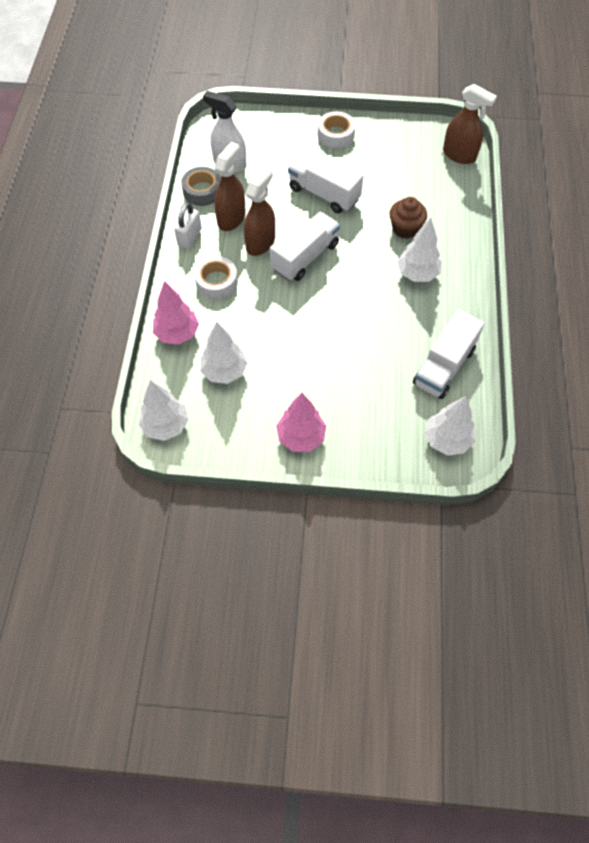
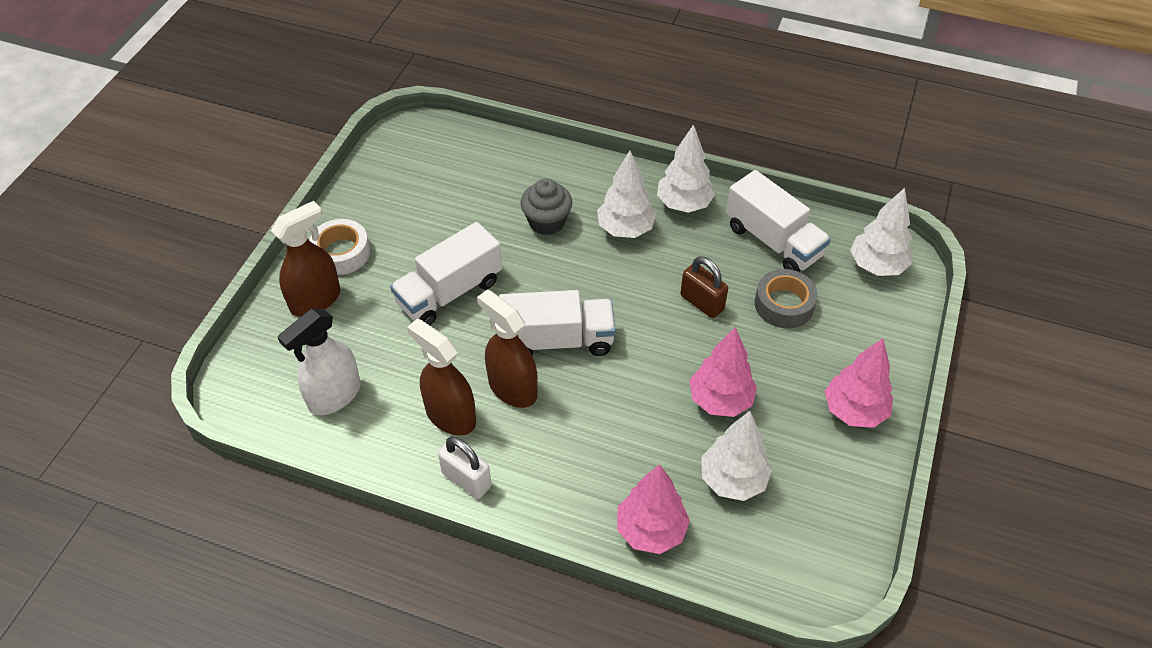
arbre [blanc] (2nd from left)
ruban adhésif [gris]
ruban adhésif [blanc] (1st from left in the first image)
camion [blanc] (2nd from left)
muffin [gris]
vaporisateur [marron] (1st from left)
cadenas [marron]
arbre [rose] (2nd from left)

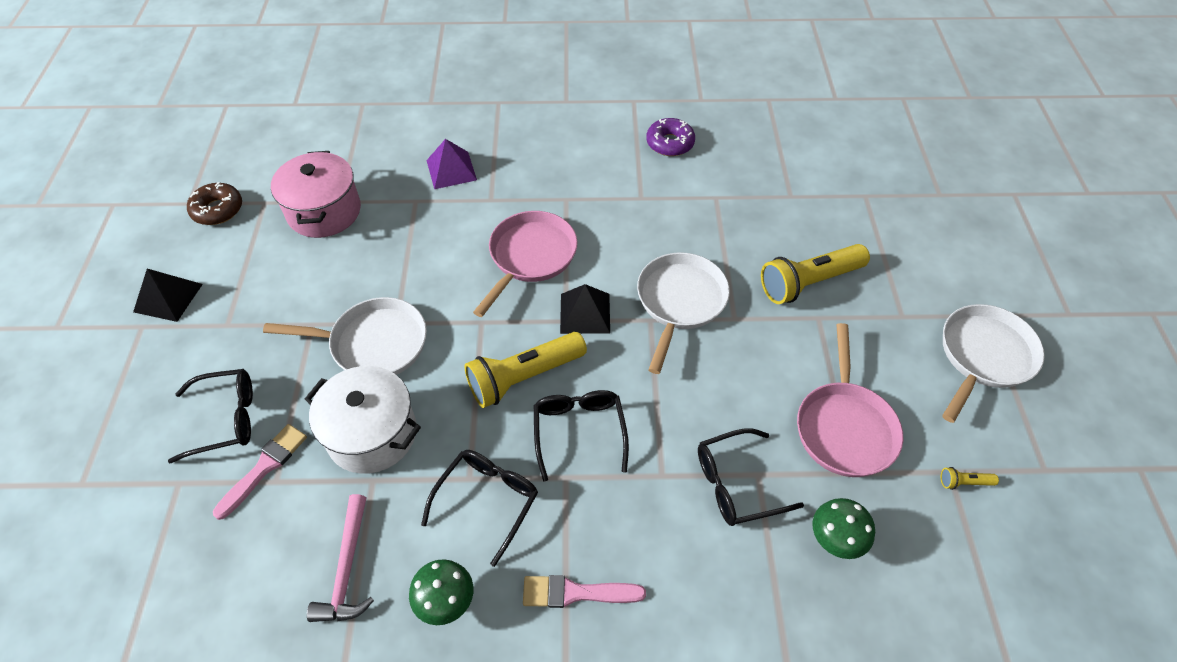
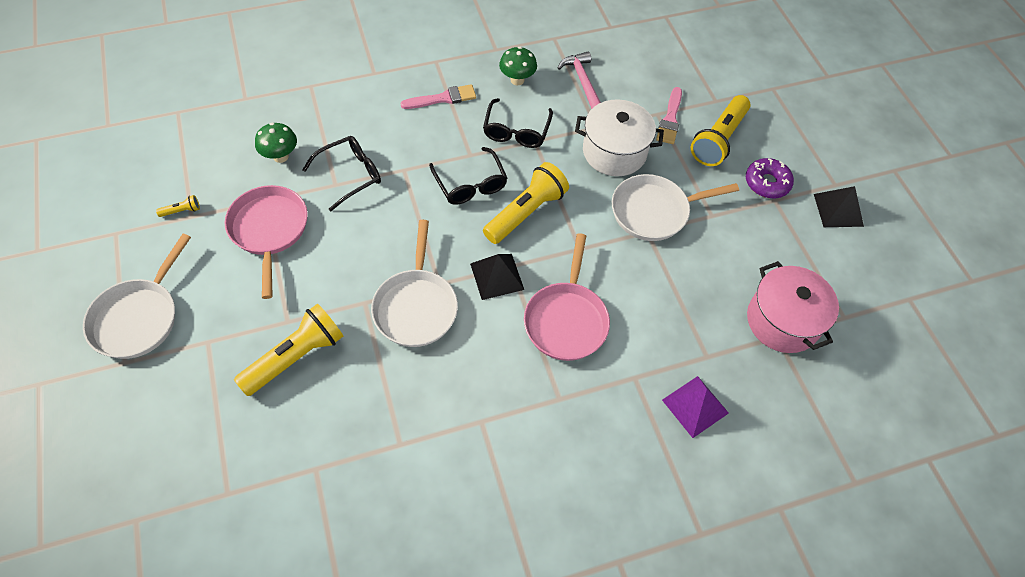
lampe de poche [jaune] (4th from left)
beignet [marron]
beignet [violet]

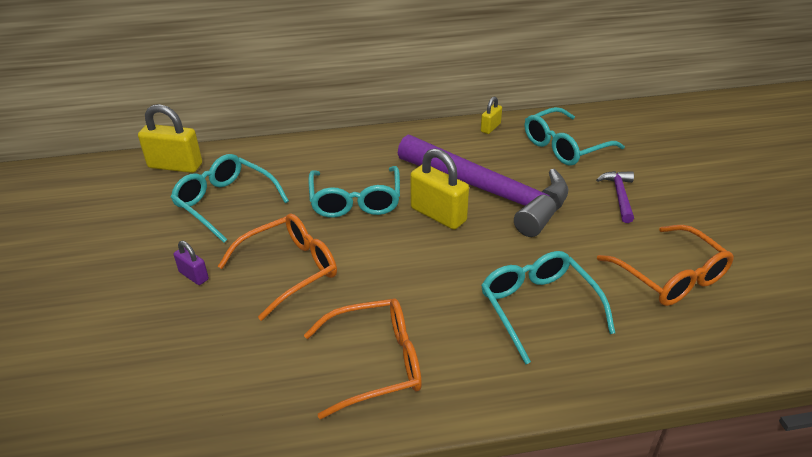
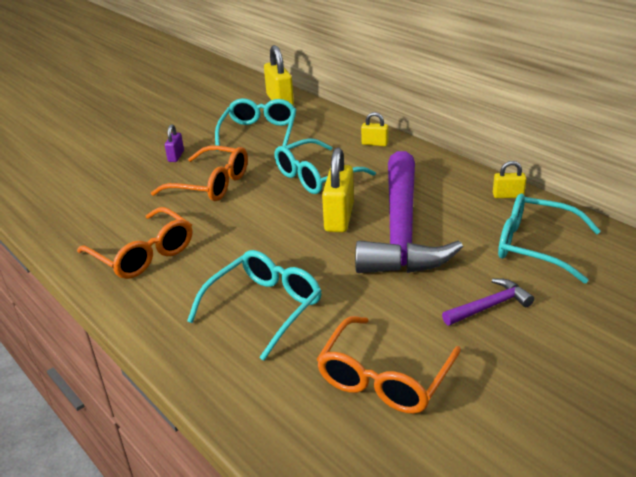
cadenas [jaune] (3rd from left)

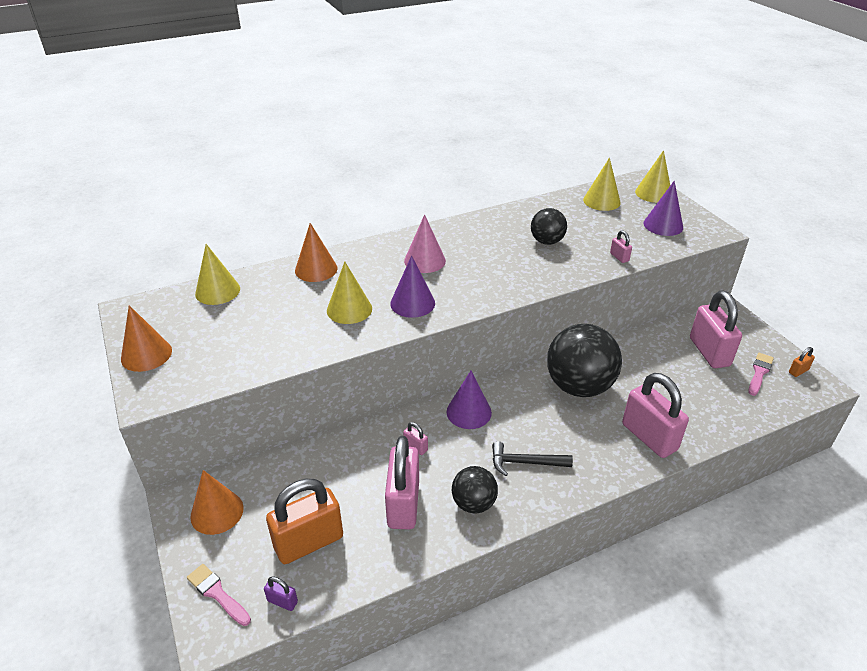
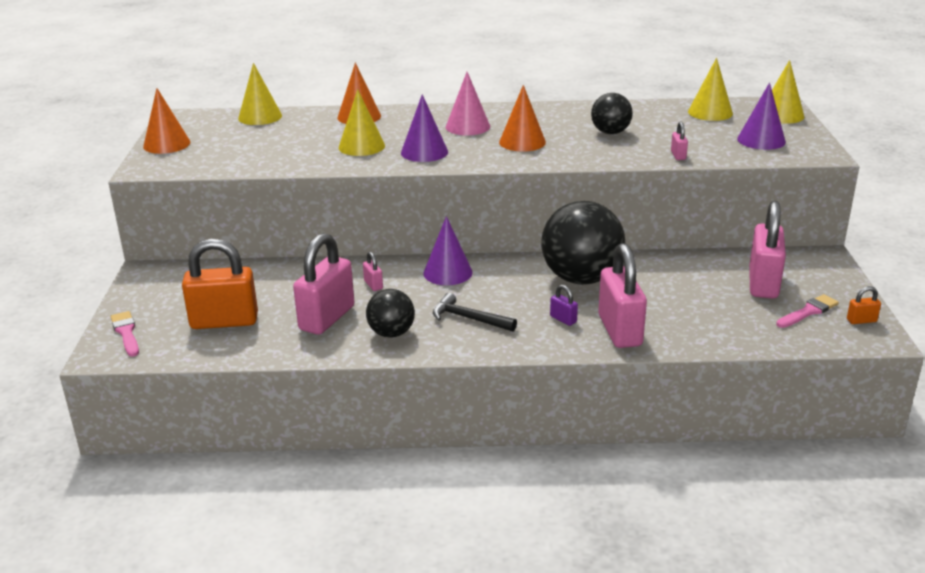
cône [orange] (3rd from left)
cadenas [violet]

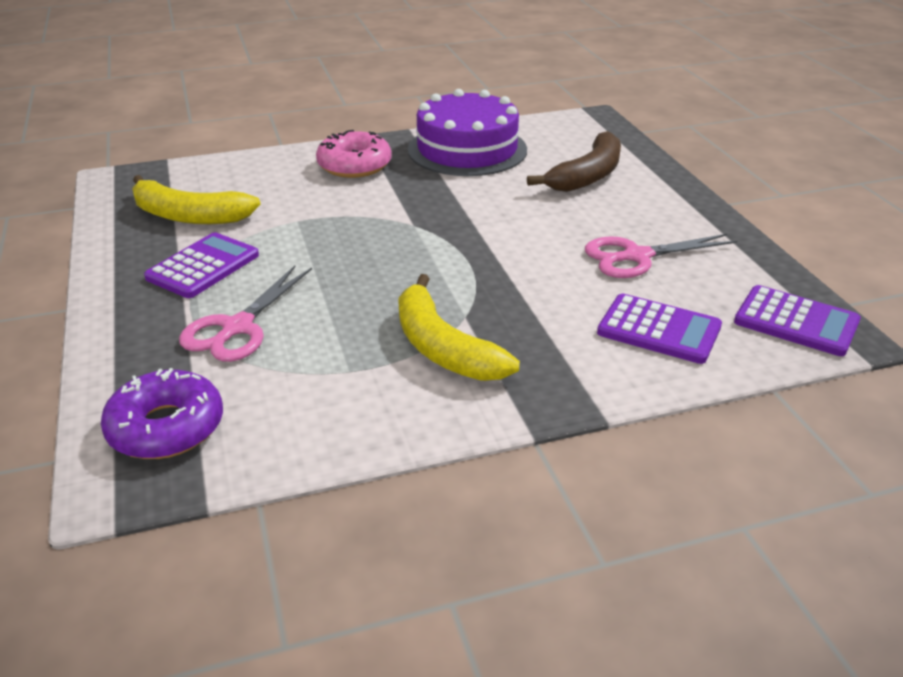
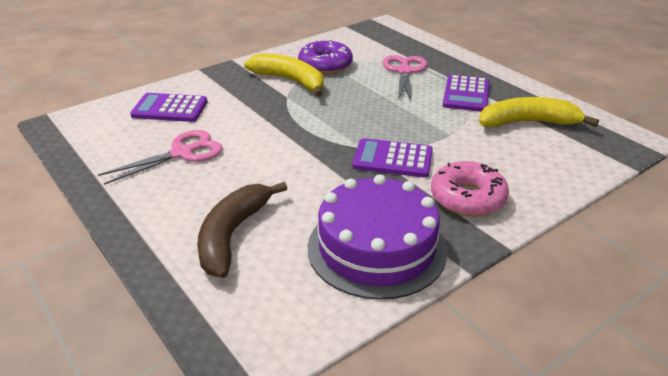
beignet [violet]
calculatrice [violet] (2nd from left)

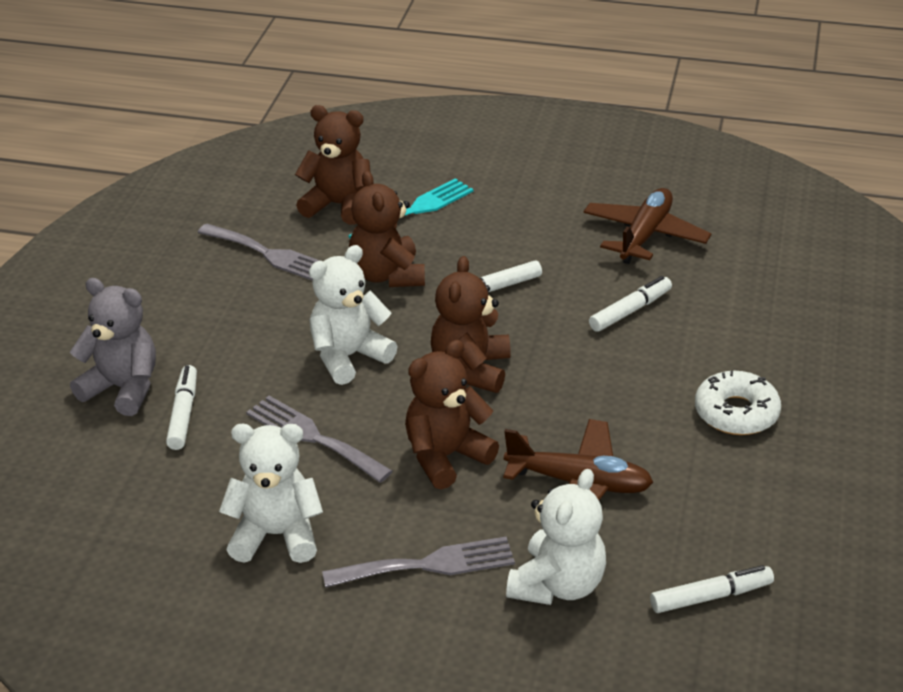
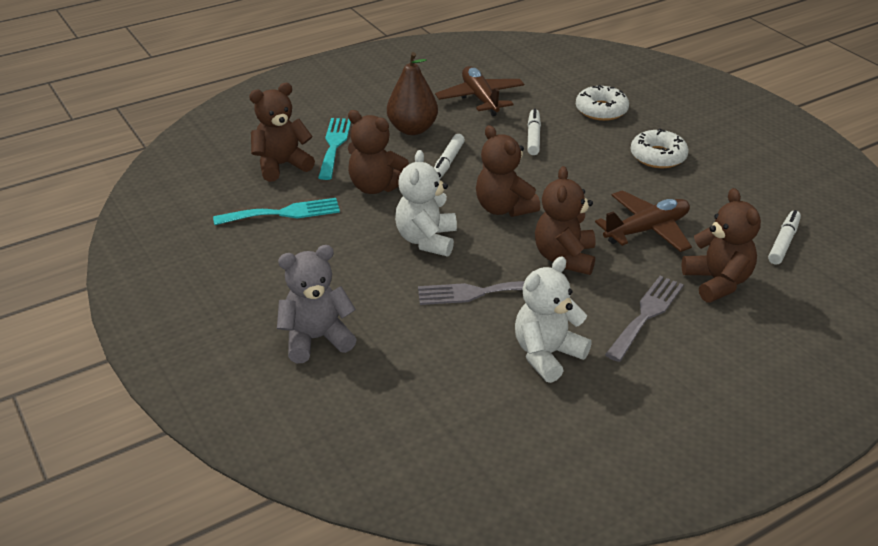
feutre [blanc] (1st from left in the first image)
fourchette [turquoise] (1st from left)
ours en peluche [marron] (5th from left)
poire [marron]
beignet [blanc] (1st from left)

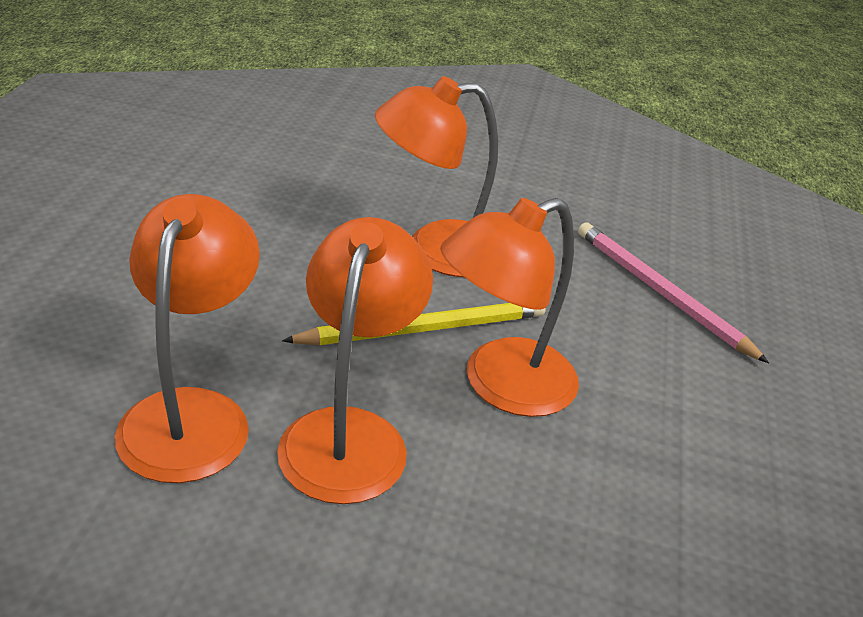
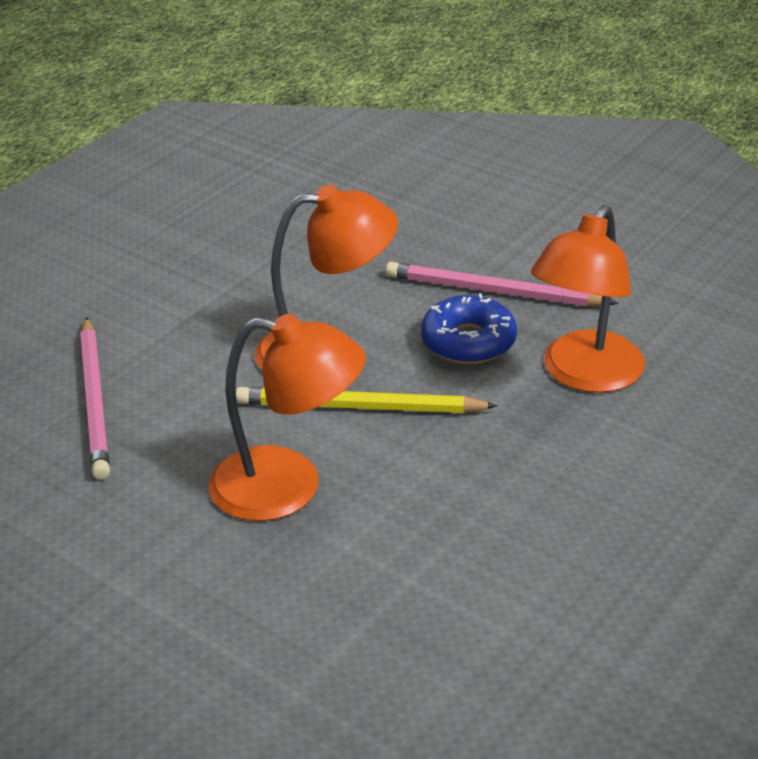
beignet [bleu]
crayon [rose] (2nd from left)

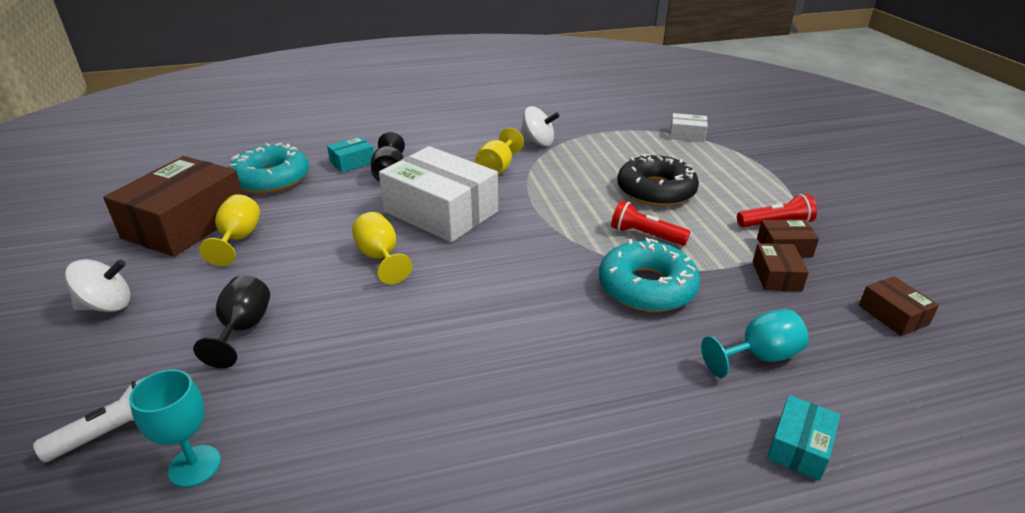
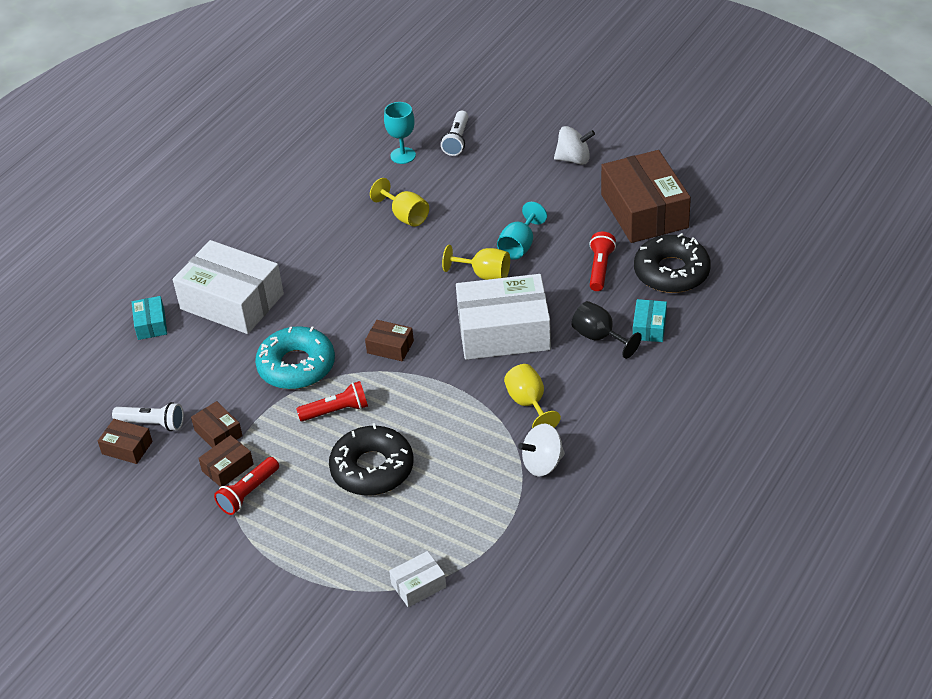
toupie [blanc] (2nd from left)
verre à pied [noir] (1st from left in the first image)
verre à pied [jaune] (1st from left)
beignet [noir] (2nd from left)
verre à pied [turquoise] (2nd from left)
lampe de poche [blanc] (1st from left)
boîte [blanc] (1st from left)
boîte [marron] (4th from left)
lampe de poche [rouge] (3rd from left)

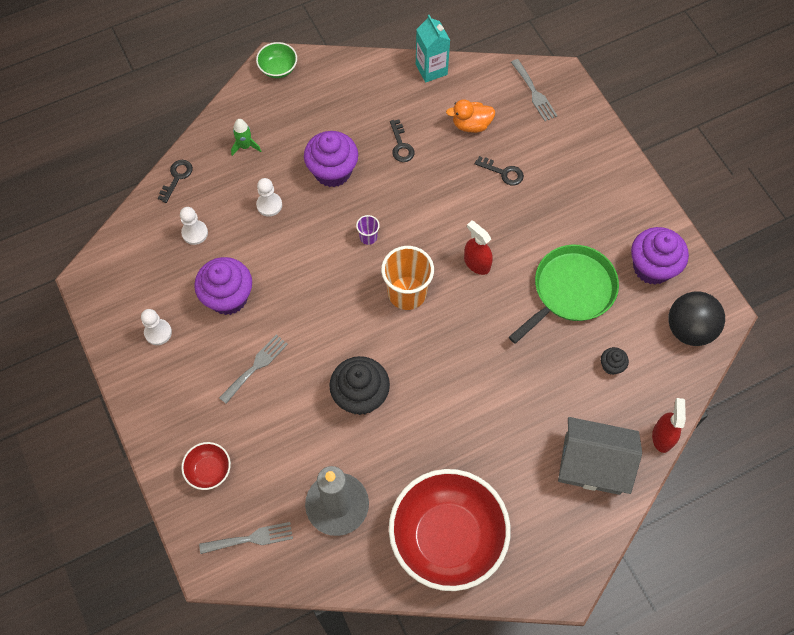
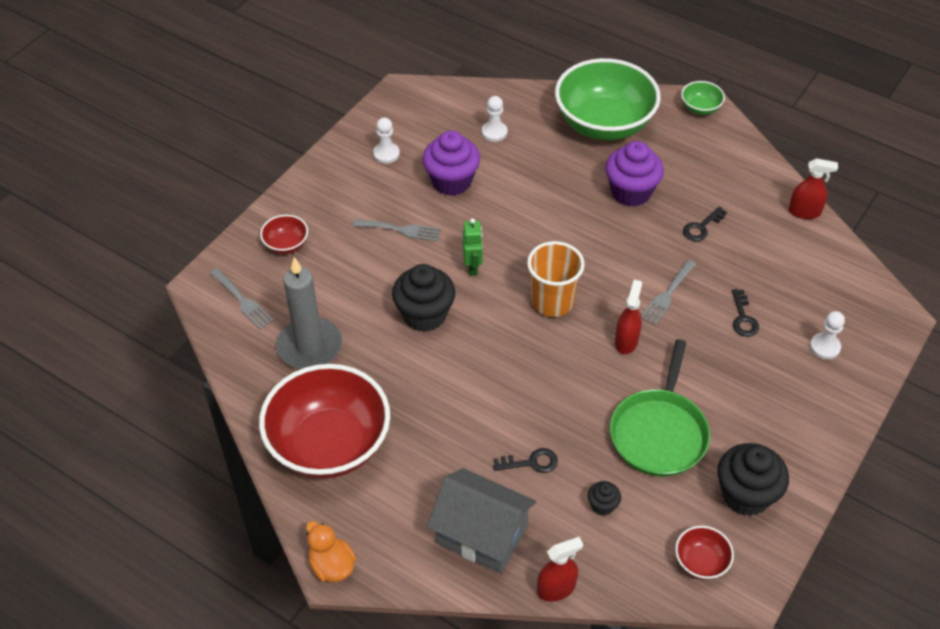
clé [noir] (1st from left)
bol [vert] (1st from left)
pion [blanc] (3rd from left)
gobelet [violet]
vaporisateur [rouge] (3rd from left)
canard [orange]
poêle [vert]
fourchette [gris] (3rd from left)
maison [gris]
muffin [noir] (3rd from left)
bol [rouge] (3rd from left)
robot [vert]

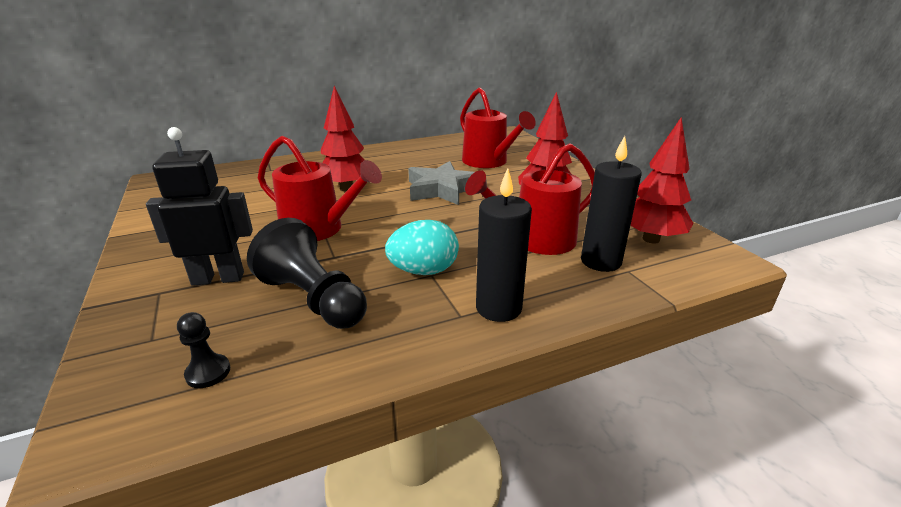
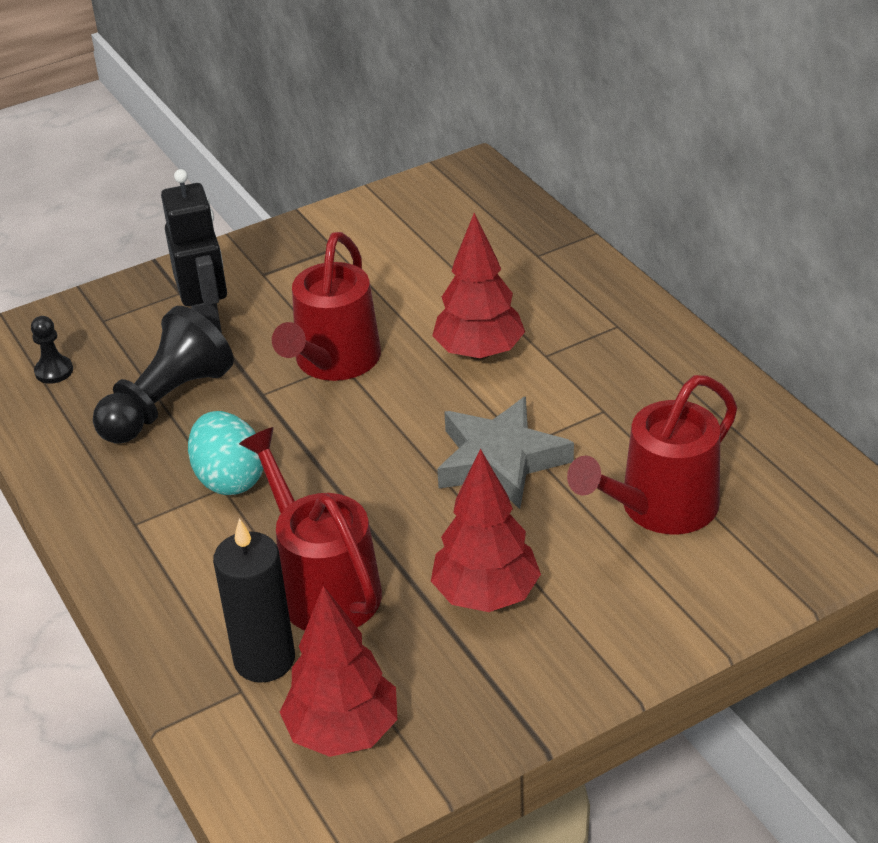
bougie [noir] (1st from left in the first image)

